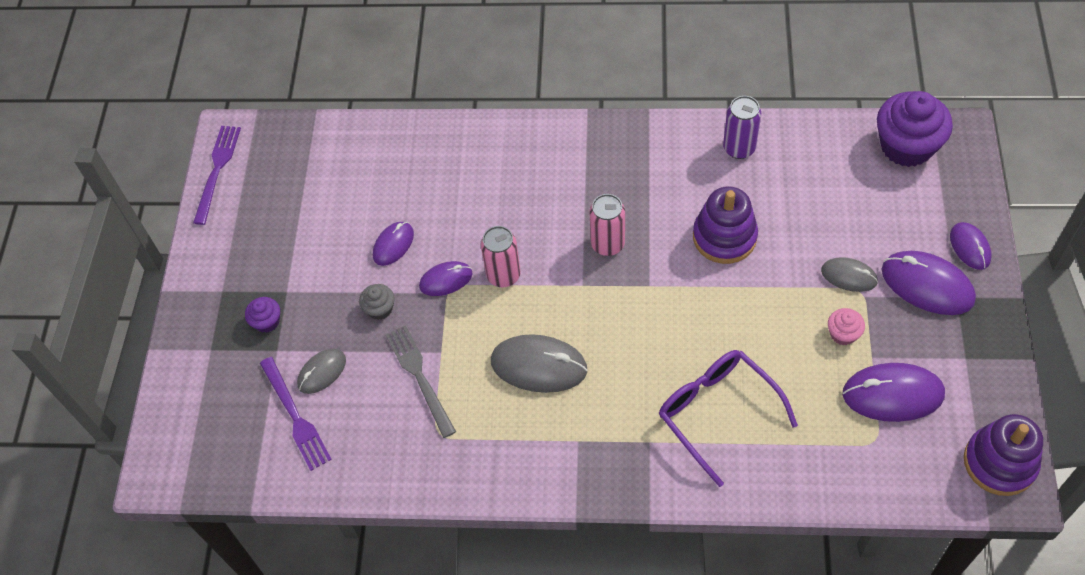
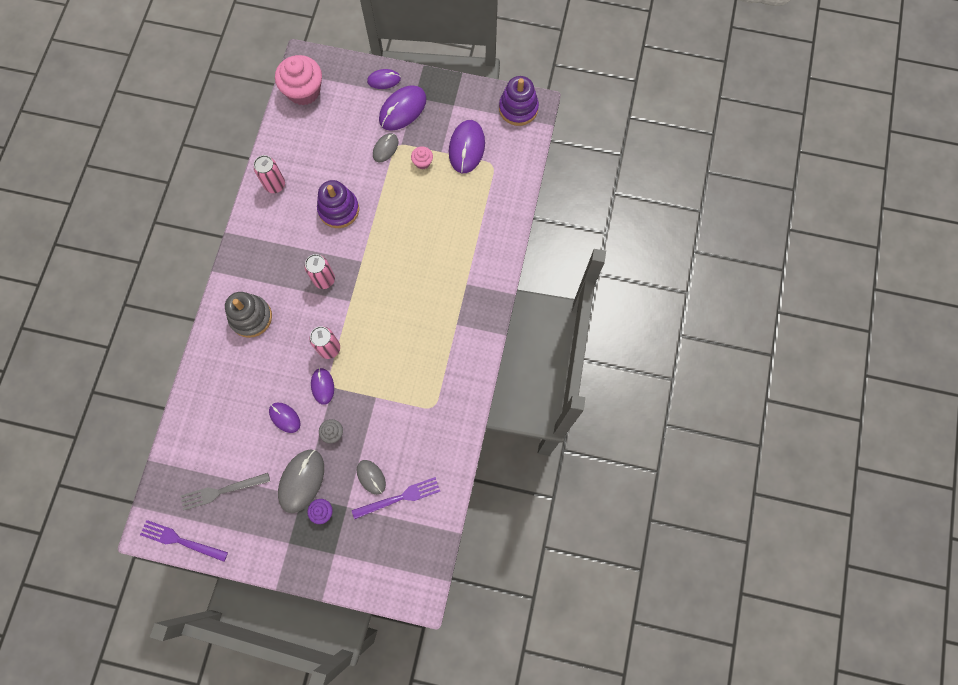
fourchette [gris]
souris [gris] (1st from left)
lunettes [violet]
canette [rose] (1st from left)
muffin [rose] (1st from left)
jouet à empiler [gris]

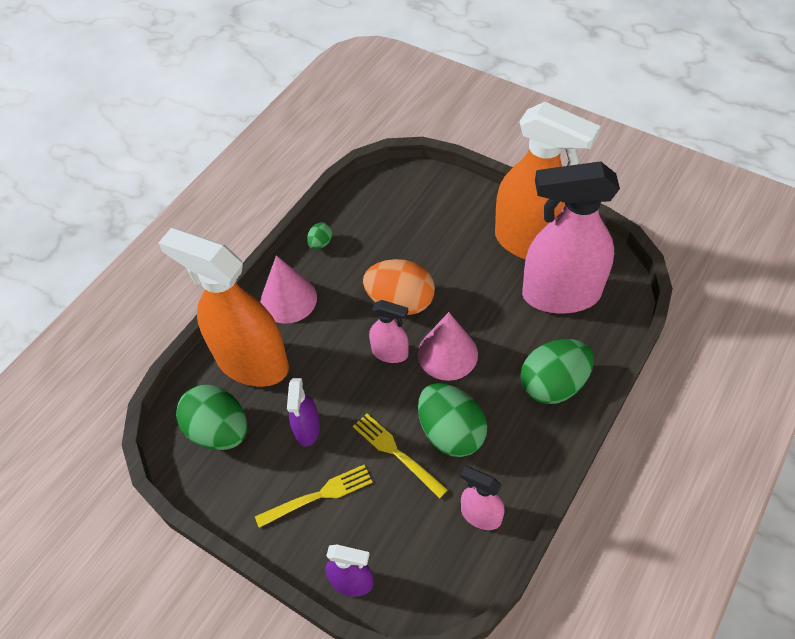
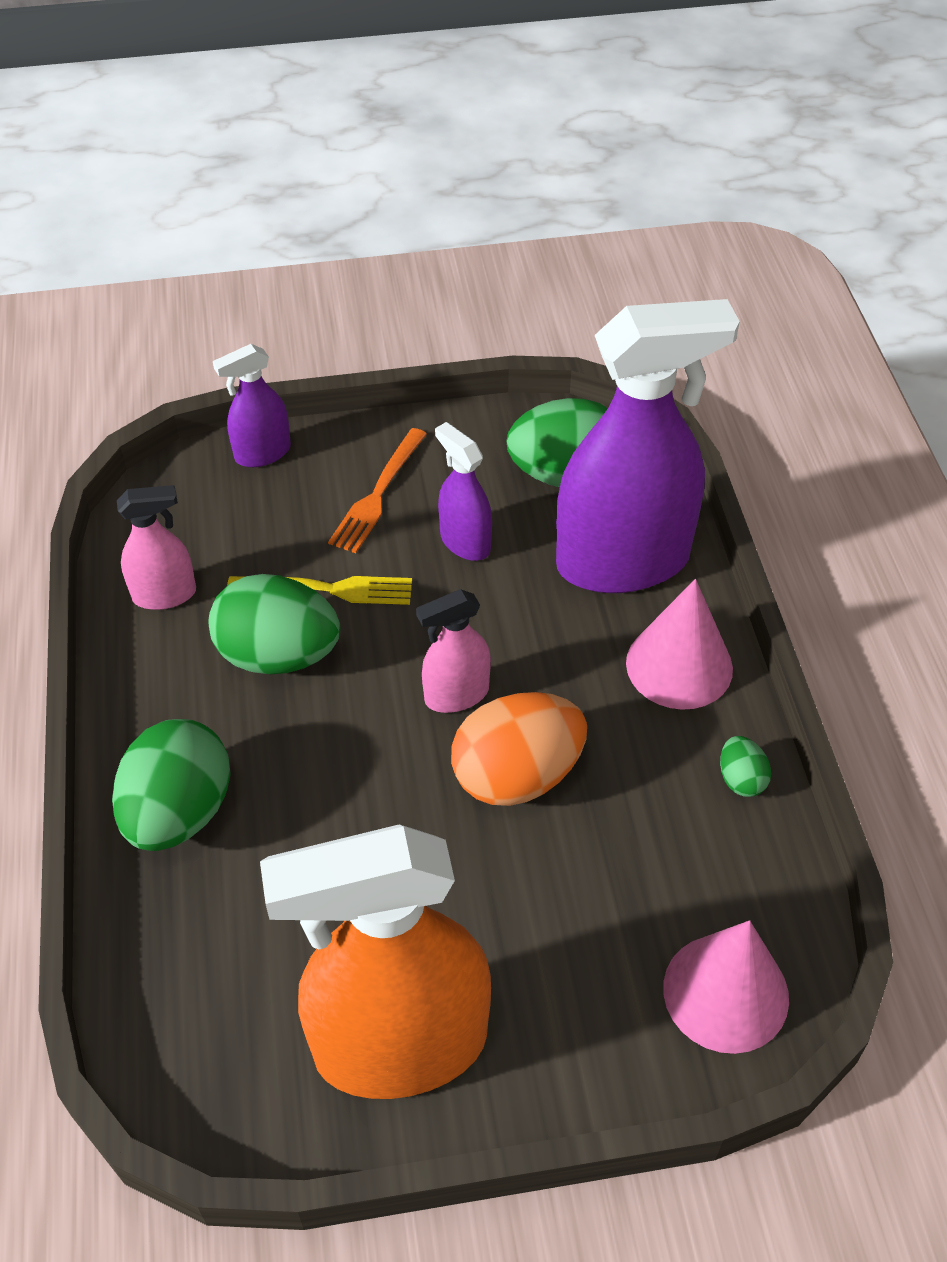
vaporisateur [violet] (3rd from left)
fourchette [orange]
cône [rose] (2nd from left)
vaporisateur [rose] (3rd from left in the first image)

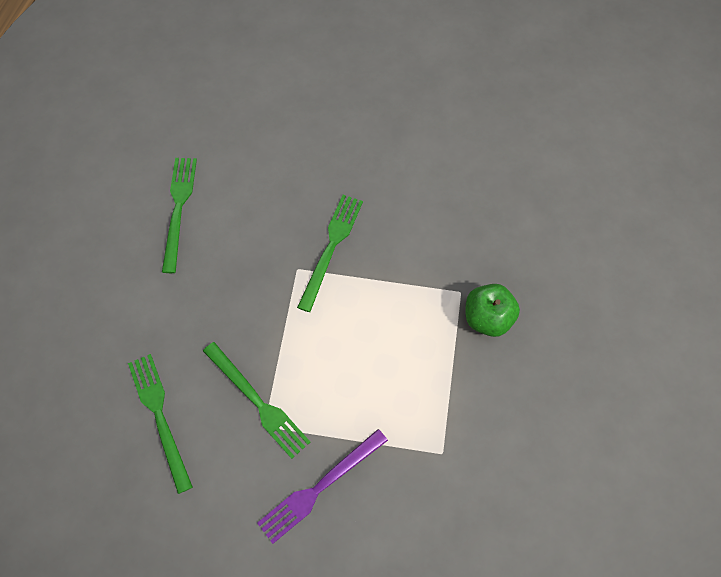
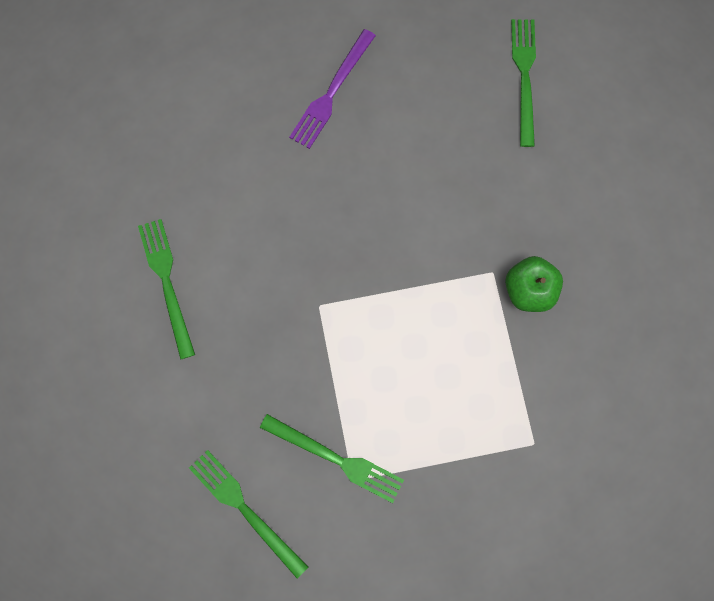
fourchette [violet]
fourchette [vert] (4th from left)

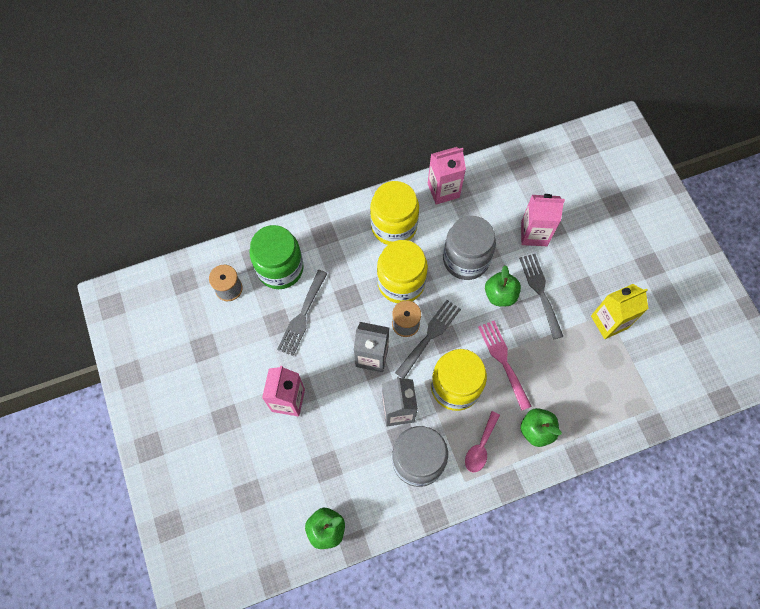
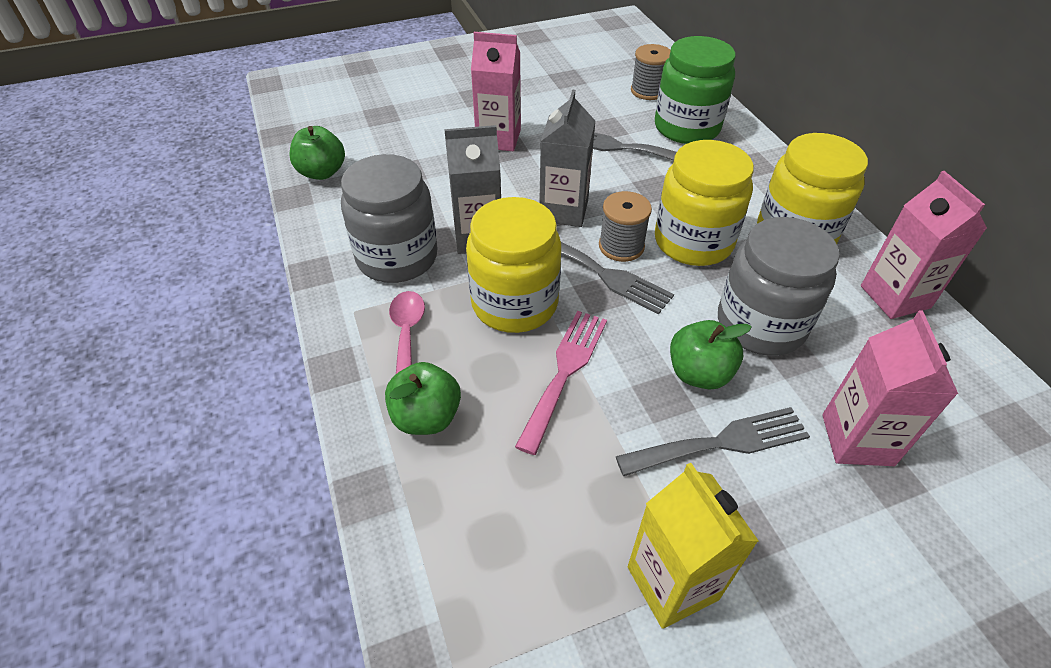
cuillère [rose]
fourchette [rose]

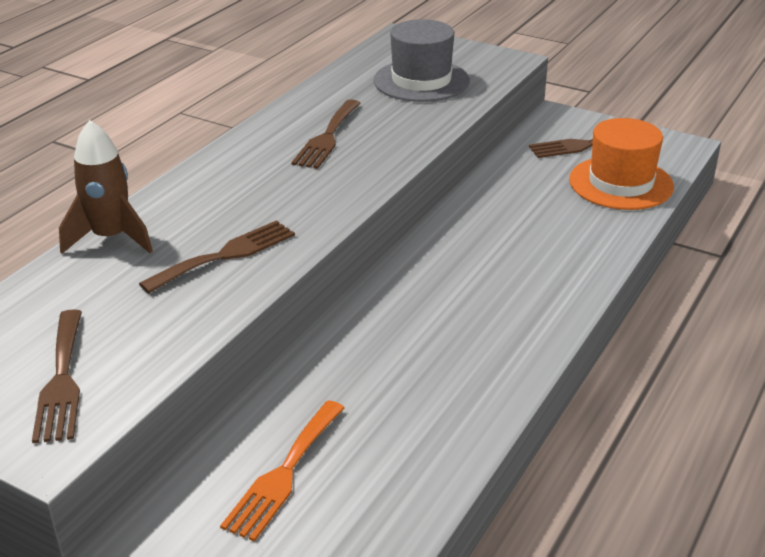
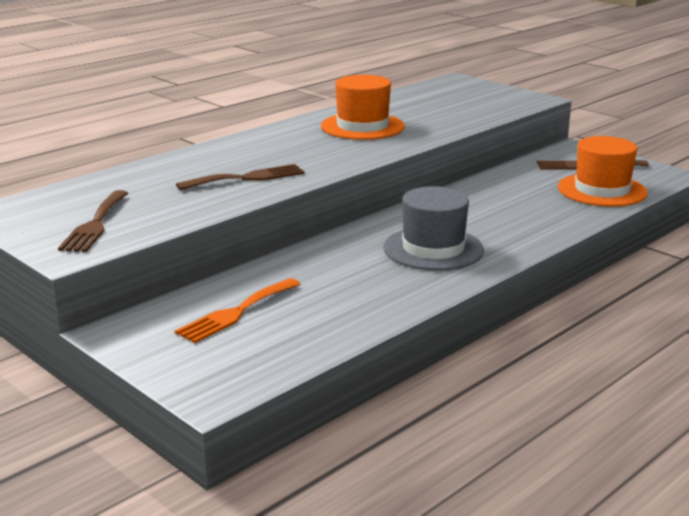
fusée [marron]
chapeau [orange] (1st from left)
chapeau [gris]

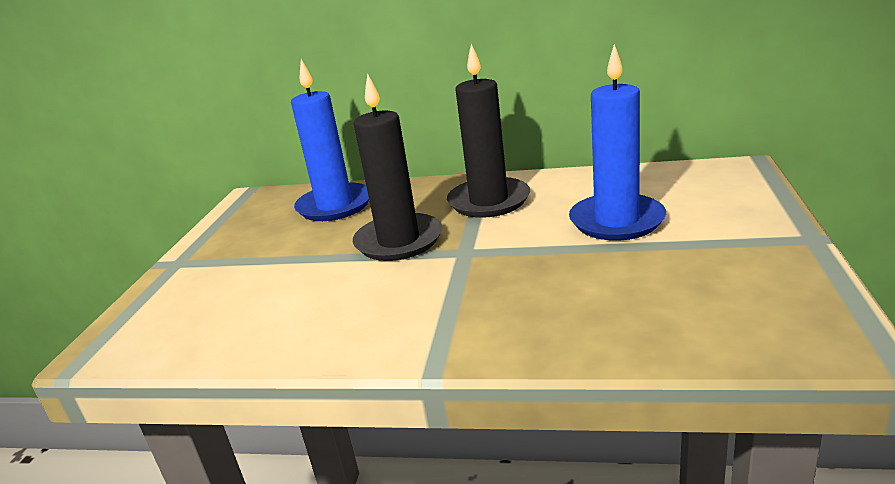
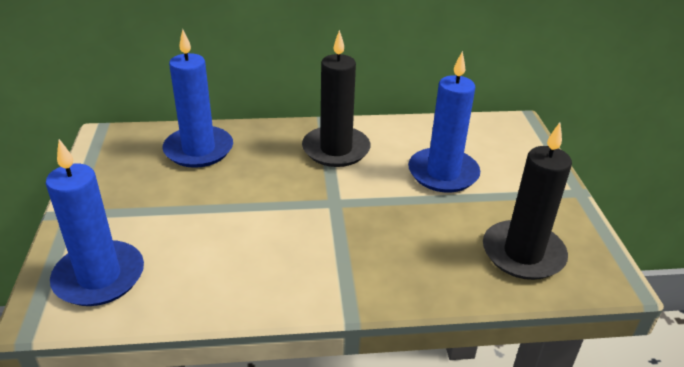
bougie [noir] (2nd from left)
bougie [bleu] (1st from left)

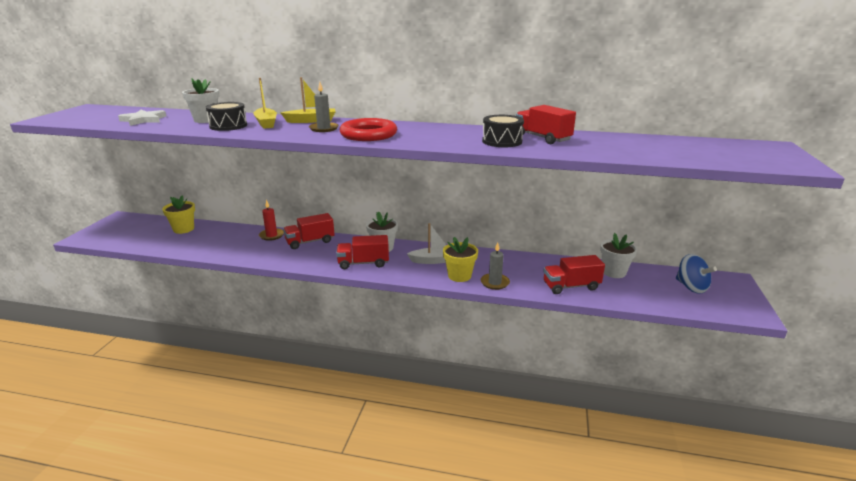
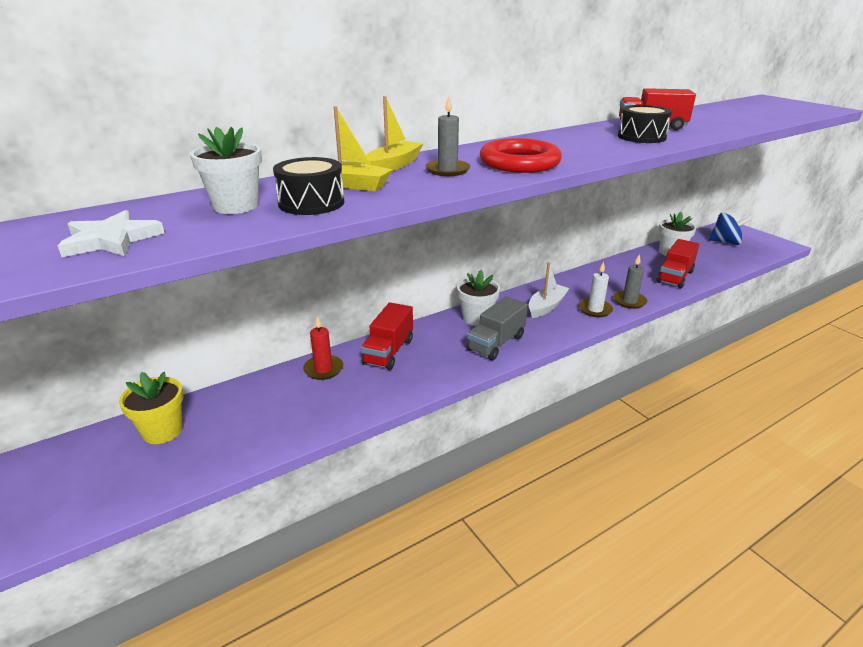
camion [gris]
bougie [blanc]

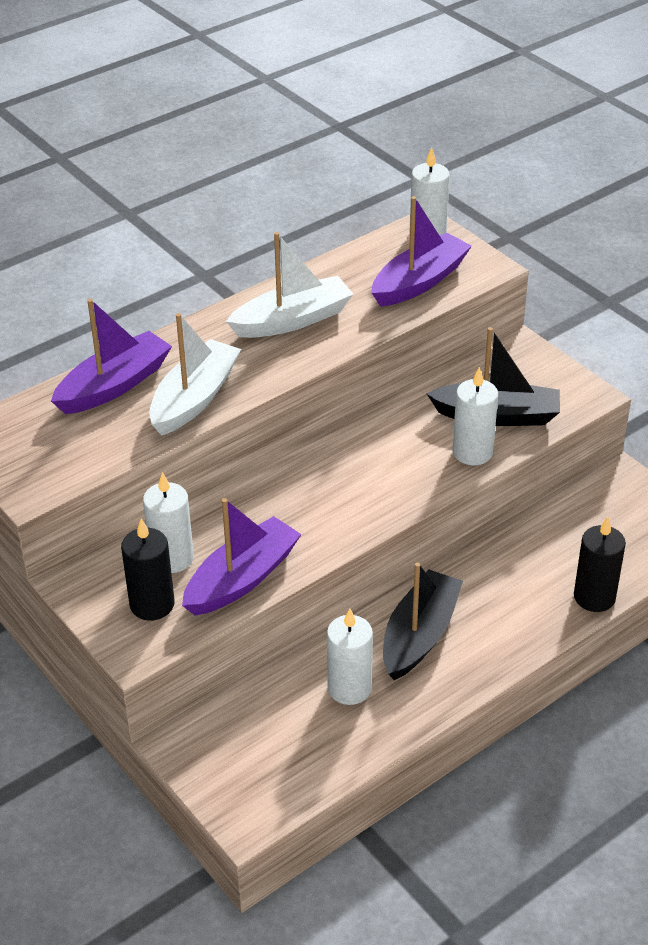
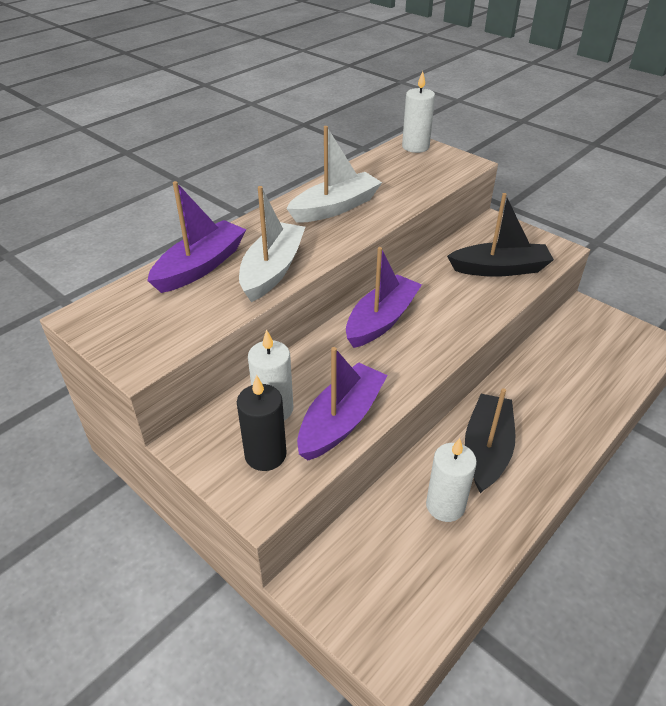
bateau [violet] (3rd from left)
bougie [blanc] (4th from left in the first image)
bougie [noir] (2nd from left in the first image)

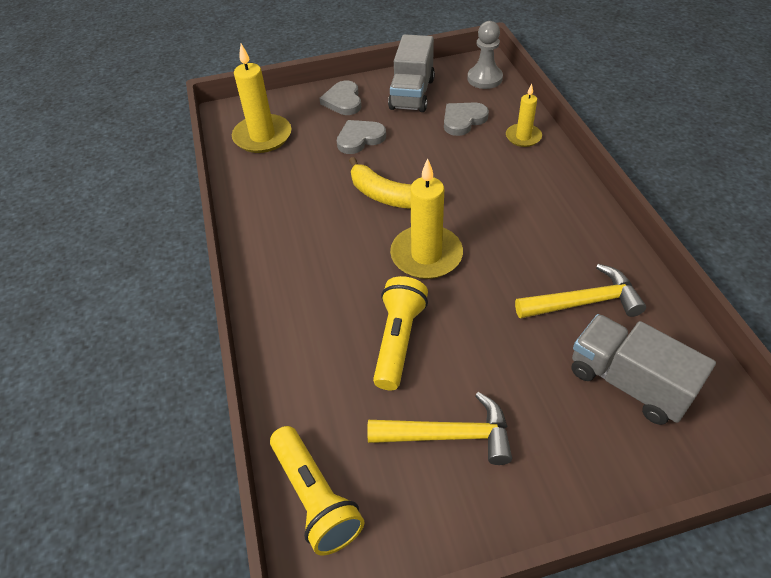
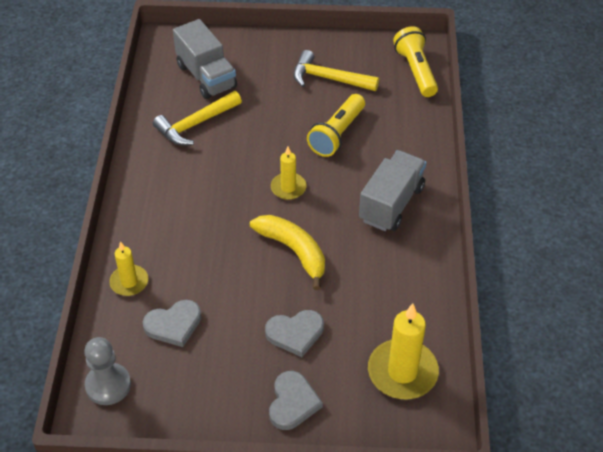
camion [gris] (2nd from left)
bougie [jaune] (2nd from left)
marteau [jaune] (1st from left)

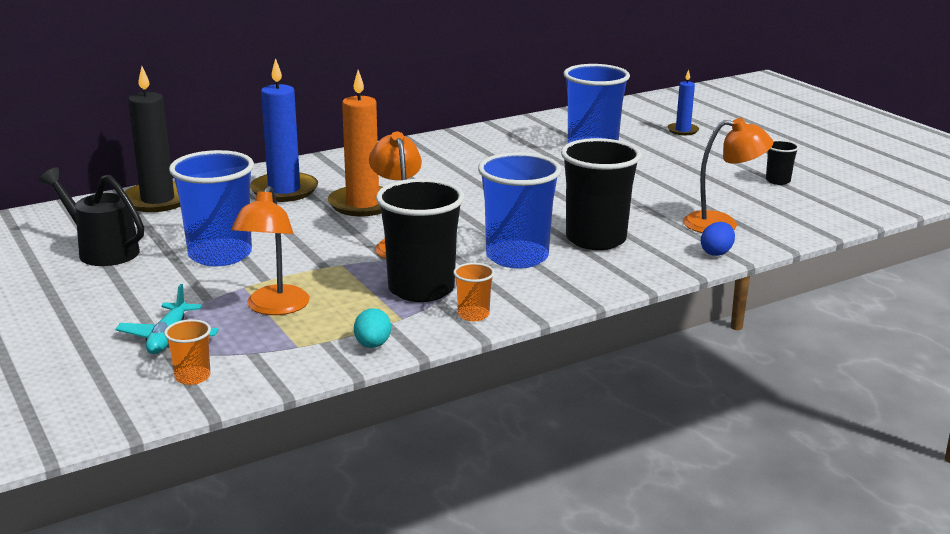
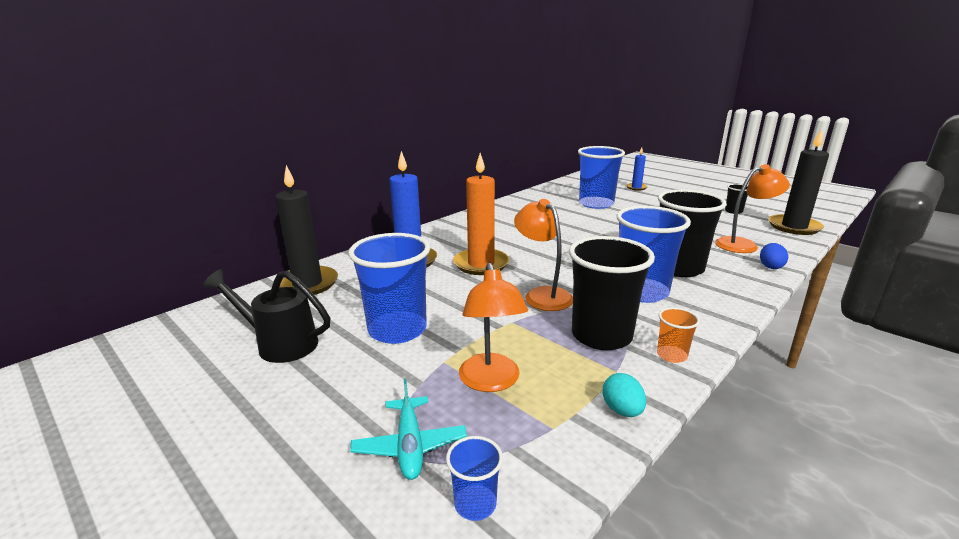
gobelet [bleu] (2nd from left)
bougie [noir] (2nd from left)

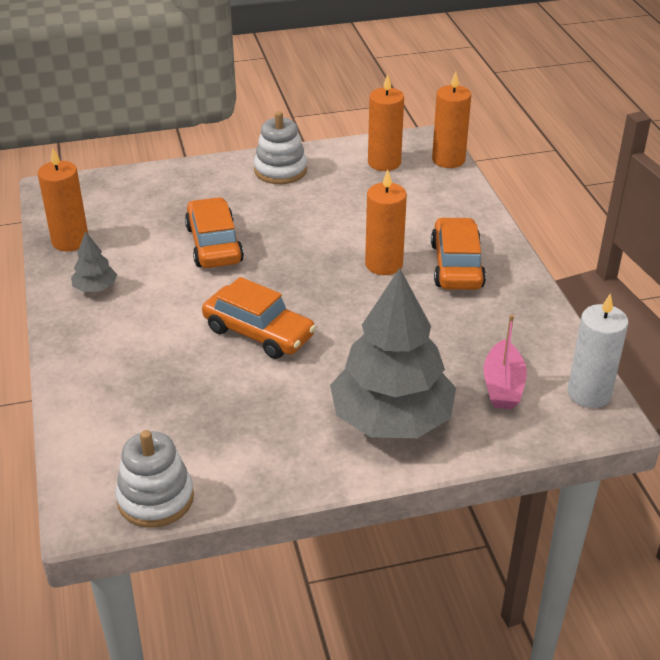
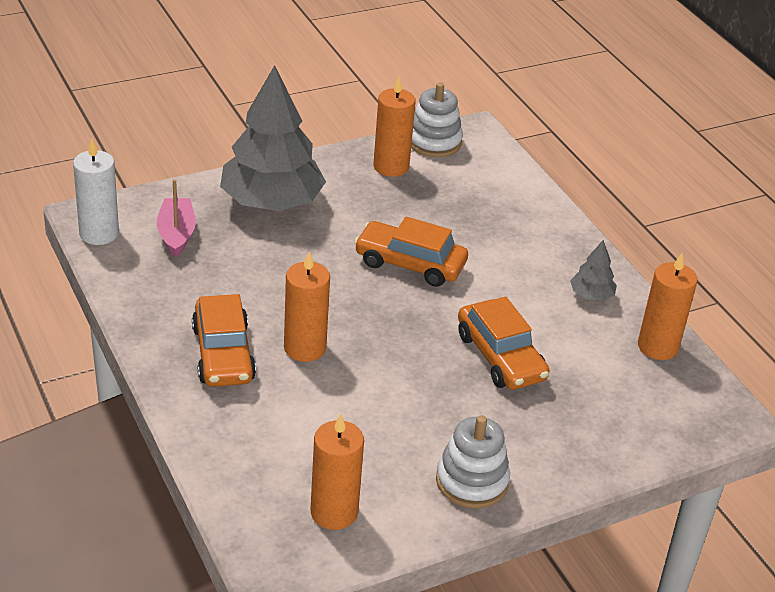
bougie [orange] (3rd from left)

